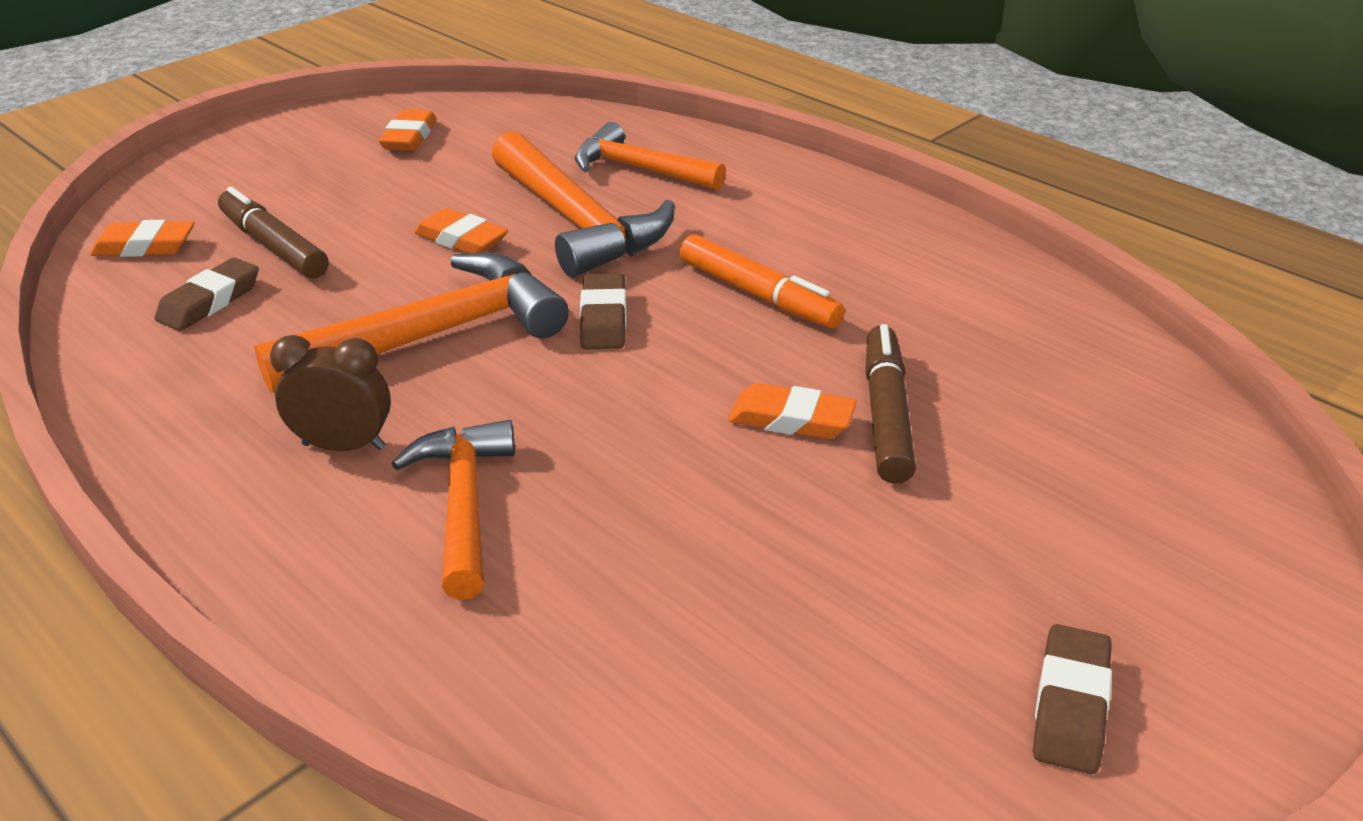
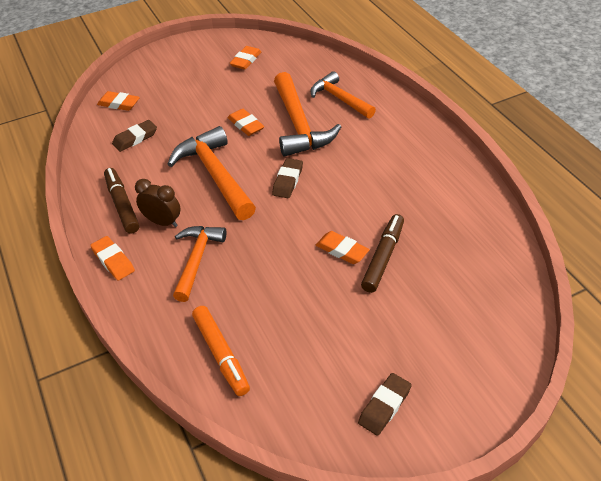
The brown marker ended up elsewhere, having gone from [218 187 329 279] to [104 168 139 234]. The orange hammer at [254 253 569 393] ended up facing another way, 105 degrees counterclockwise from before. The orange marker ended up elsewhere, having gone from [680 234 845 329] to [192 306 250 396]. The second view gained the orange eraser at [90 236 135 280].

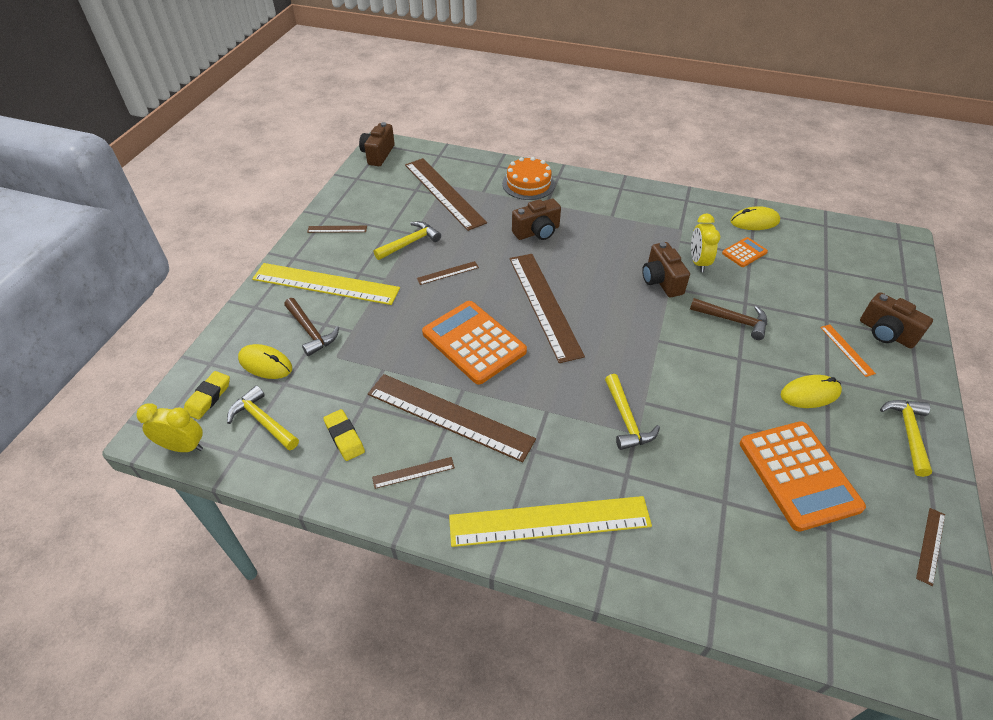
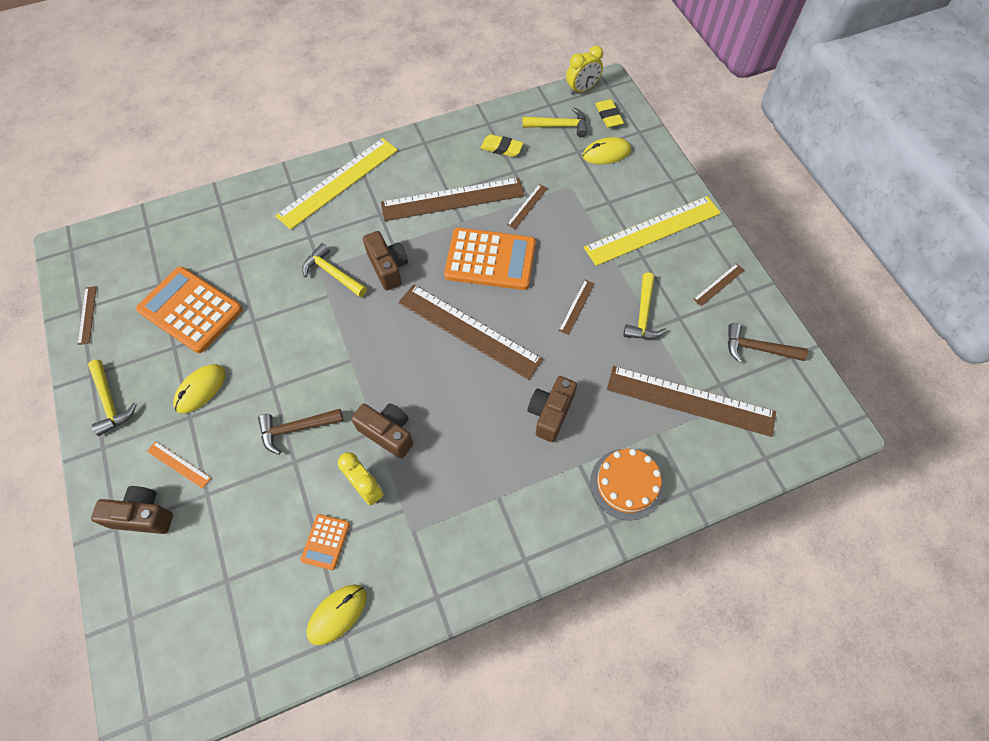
The brown hammer ended up elsewhere, having gone from [284 298 339 356] to [728 323 808 363]. The brown camera ended up elsewhere, having gone from [359 122 395 166] to [363 231 408 290]. The brown ruler ended up elsewhere, having gone from [372 457 455 489] to [507 184 548 229].

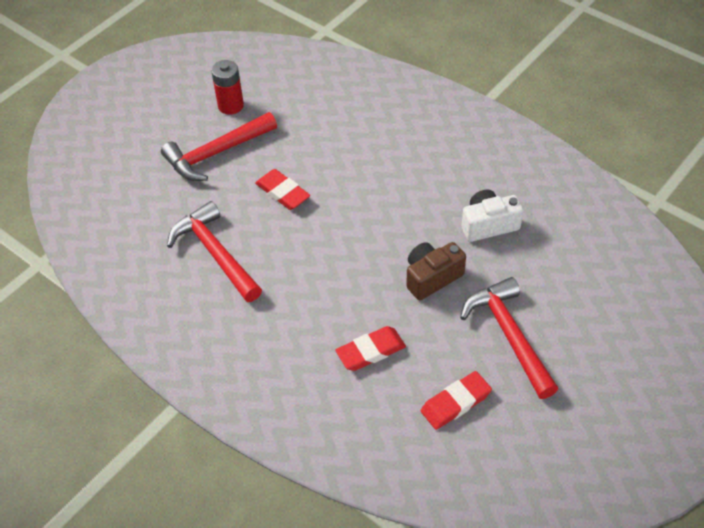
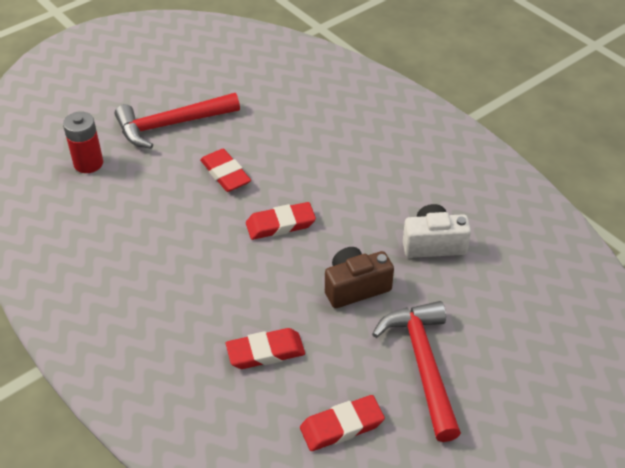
The second view lost the red hammer at [167 201 262 302]. The red battery ended up elsewhere, having gone from [211 60 244 115] to [63 112 103 173]. The second view gained the red eraser at [246 202 316 240].

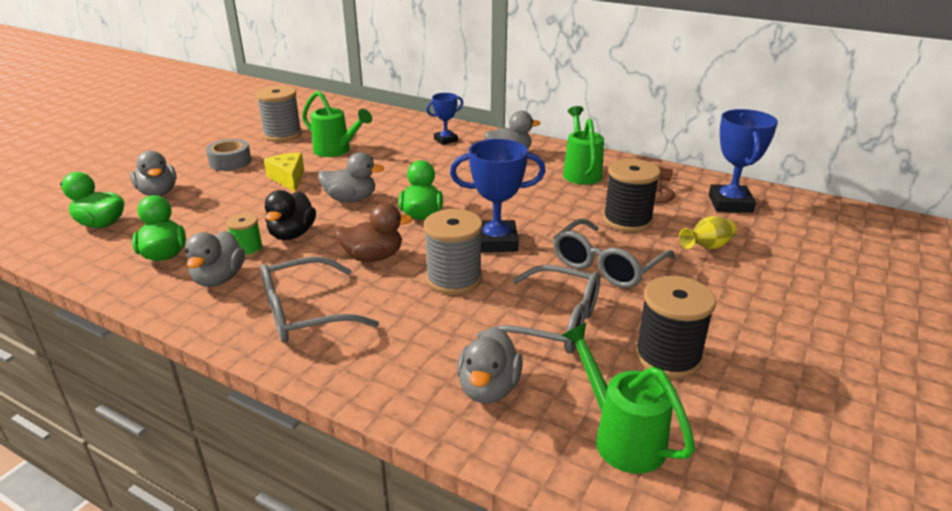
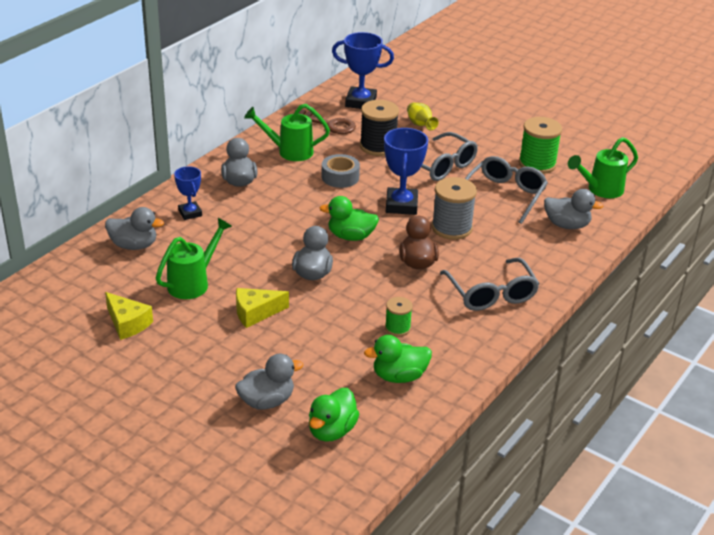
The grey duck ended up elsewhere, having gone from [185 231 245 287] to [105 207 164 250]. The grey tape ended up elsewhere, having gone from [206 139 251 171] to [322 154 360 188]. Where the grey spool stood at [256 85 302 142], the yellow cheese came to stand at [105 292 153 340]. The second view lost the black duck at [265 190 316 240]. What was the black spool at [635 276 716 379] turned into the green spool at [519 117 562 174].

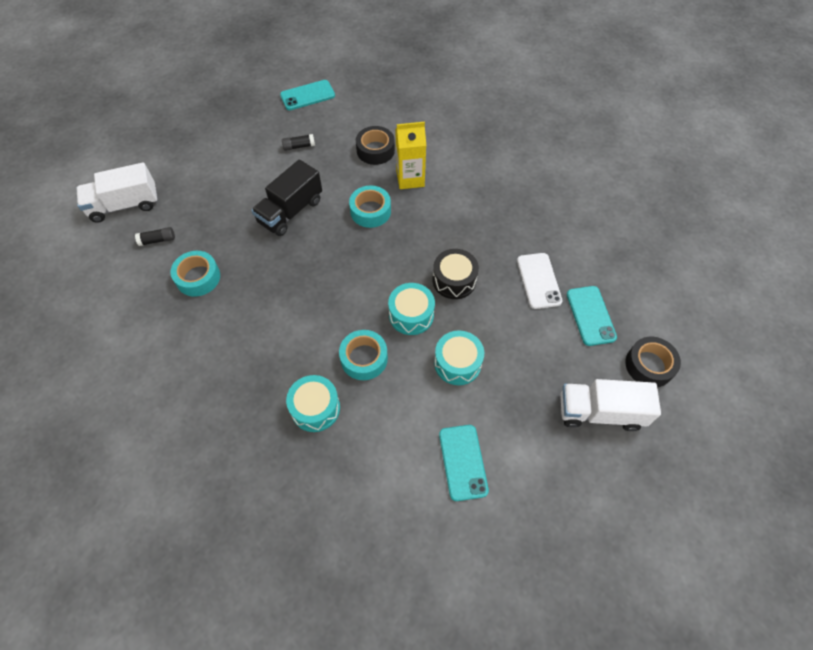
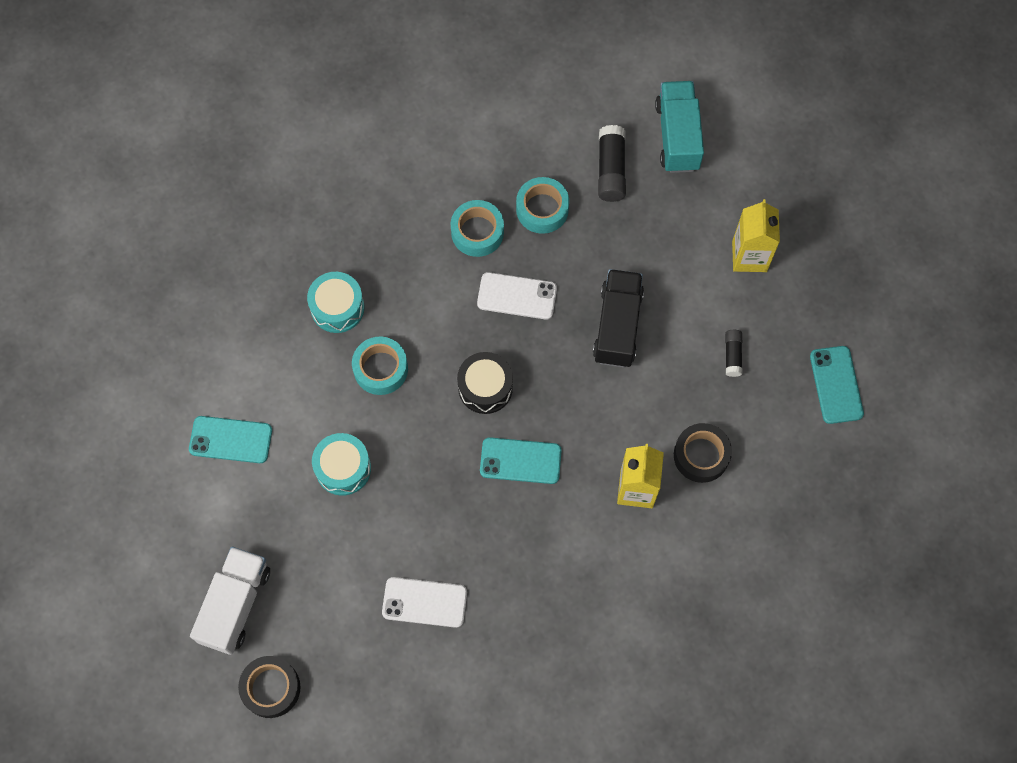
What was the white truck at [76 162 158 223] turned into the turquoise truck at [655 81 704 173]. The size of the black glue stick at [135 227 175 246] changed by a factor of 1.69. The black truck at [251 159 322 236] ended up facing another way, 45 degrees clockwise from before. The turquoise tape ended up elsewhere, having gone from [349 185 391 228] to [451 200 504 257]. The second view lost the turquoise drum at [388 283 435 335]. The black drum ended up elsewhere, having gone from [433 249 479 299] to [457 352 513 414]. The turquoise phone ended up elsewhere, having gone from [567 286 617 346] to [480 437 562 484]. The second view gained the white phone at [477 272 557 320]. The second view gained the yellow carton at [732 199 780 272].

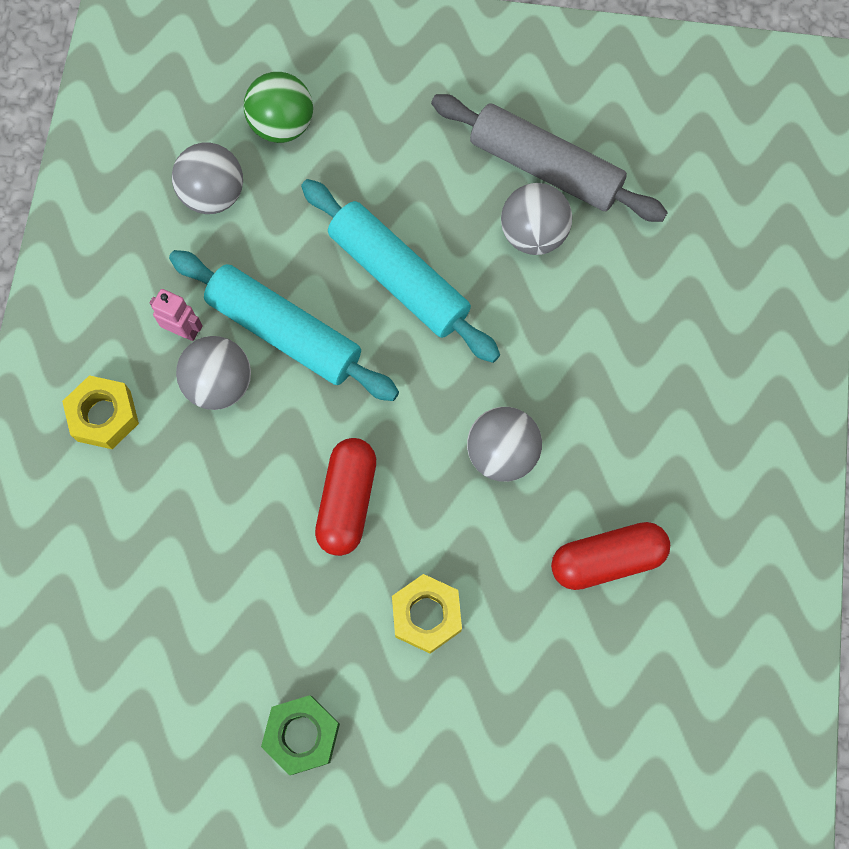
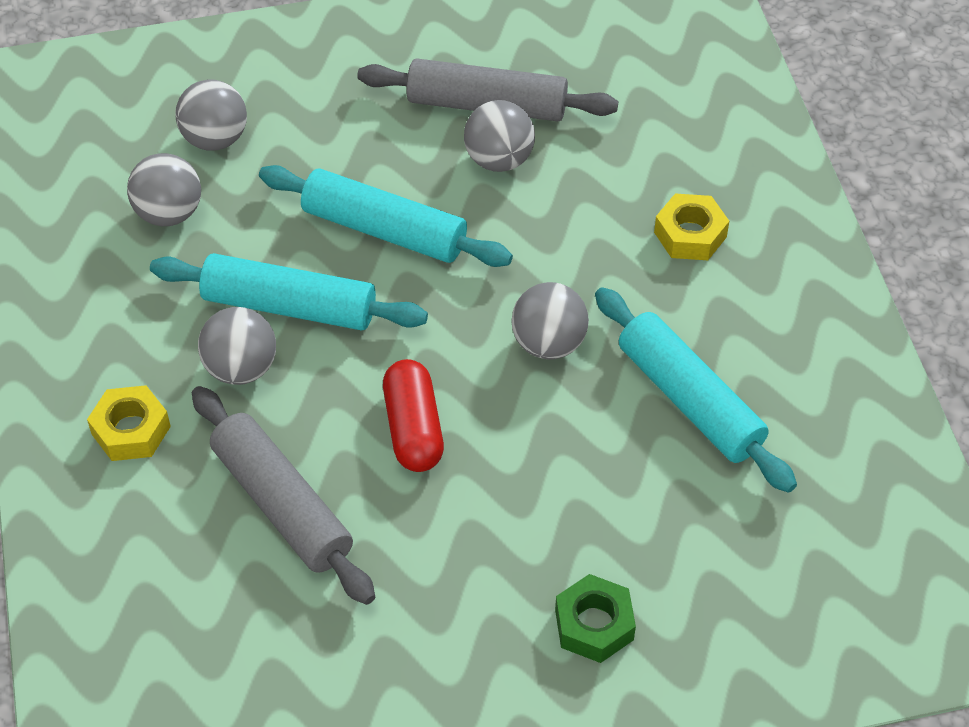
The second view lost the pink robot at [150 289 203 341]. What was the green ball at [244 72 313 143] turned into the grey ball at [176 80 247 151]. The green nut ended up elsewhere, having gone from [261 695 340 775] to [555 574 636 663]. The yellow nut ended up elsewhere, having gone from [392 574 462 654] to [654 193 729 260]. Where the red capsule stood at [551 522 670 590], the turquoise rolling pin came to stand at [595 287 797 493]. The second view gained the grey rolling pin at [192 386 375 605].

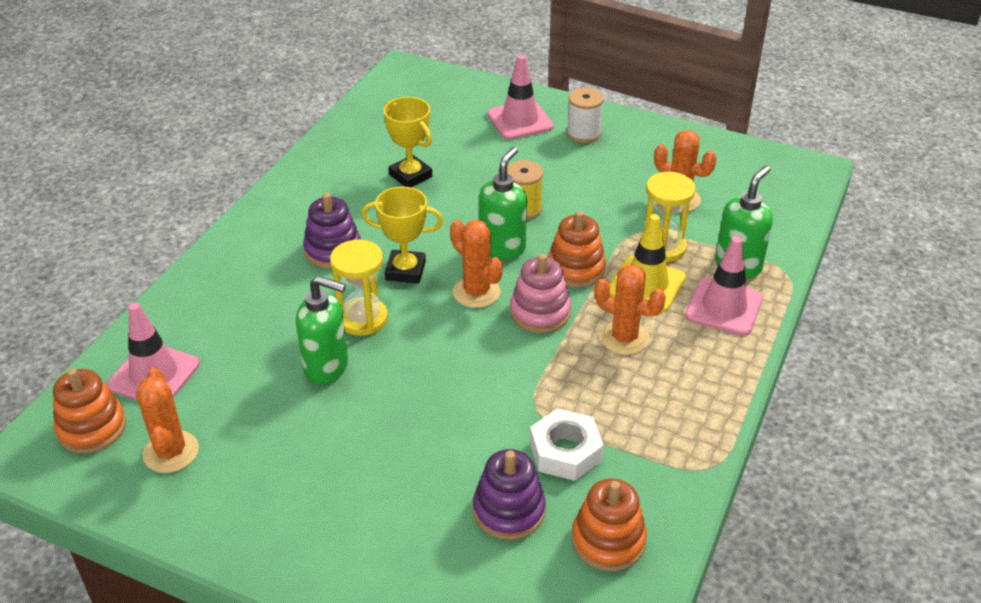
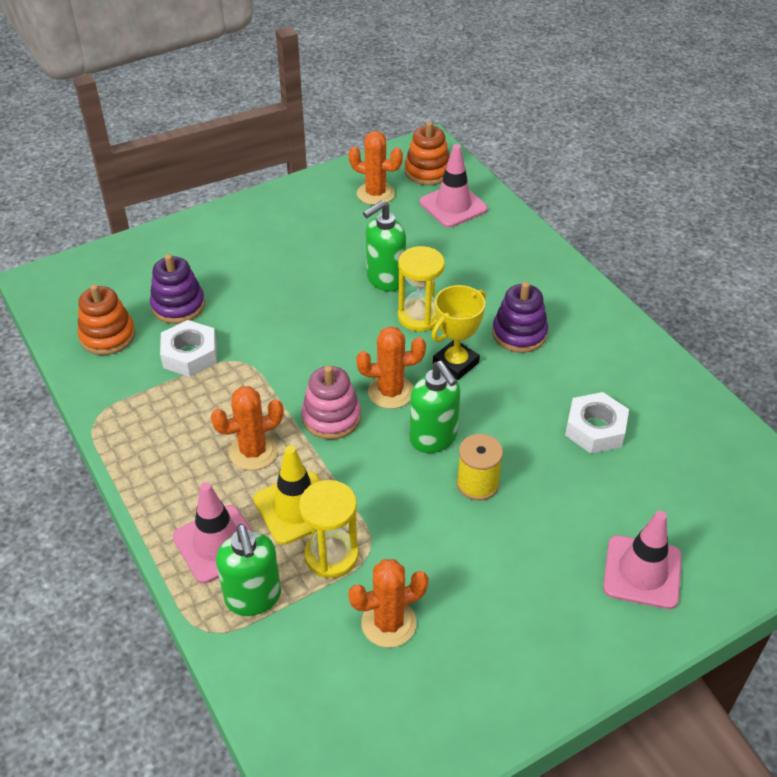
Where the yellow trophy stood at [384 97 432 187], the white nut came to stand at [565 392 629 454]. The second view lost the orange stacking toy at [548 211 606 288]. The second view lost the white spool at [567 88 604 143].

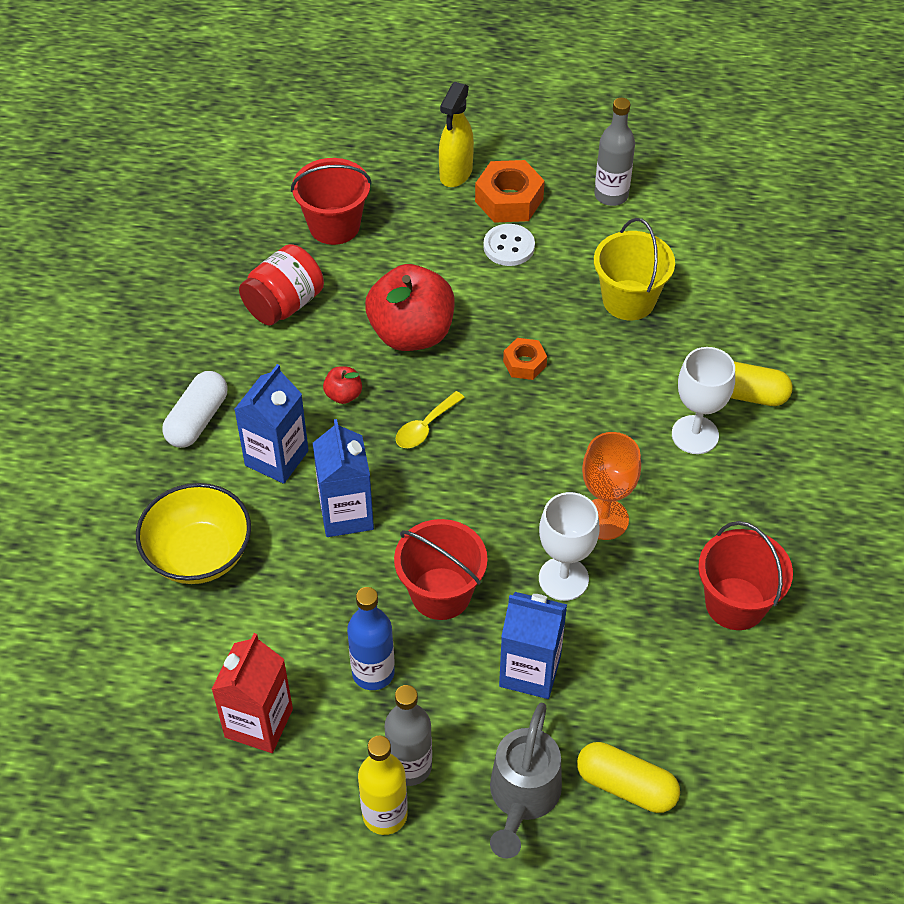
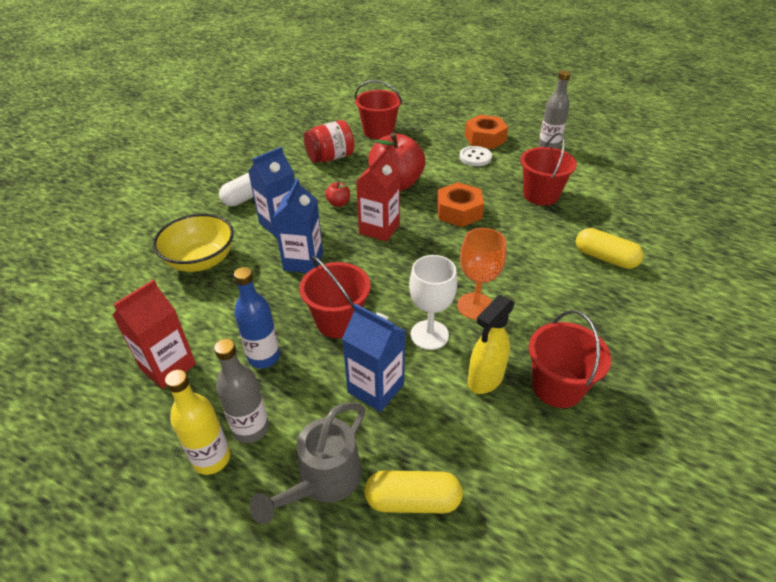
Where the yellow spoon stood at [396 391 465 448], the red carton came to stand at [356 149 400 242]. The yellow spray bottle ended up elsewhere, having gone from [439 82 474 187] to [468 295 515 394]. The size of the orange nut at [503 338 547 380] changed by a factor of 1.70. The yellow capsule at [577 742 680 813] ended up facing another way, 45 degrees counterclockwise from before. What was the yellow bucket at [594 218 675 320] turned into the red bucket at [521 133 577 205]. The second view lost the white goblet at [672 347 735 454].

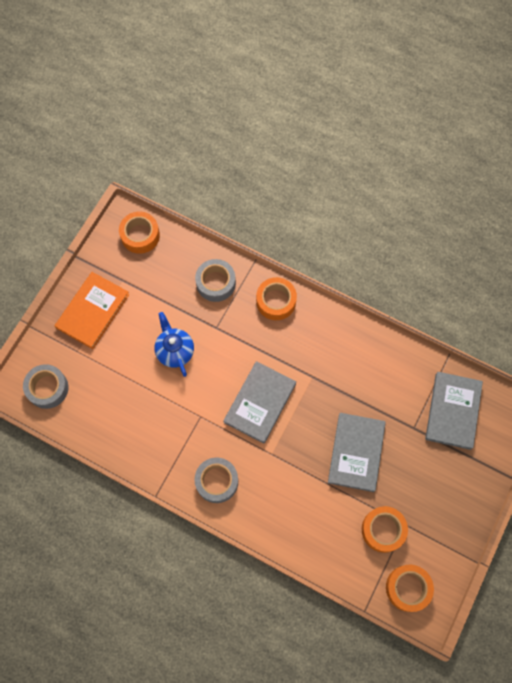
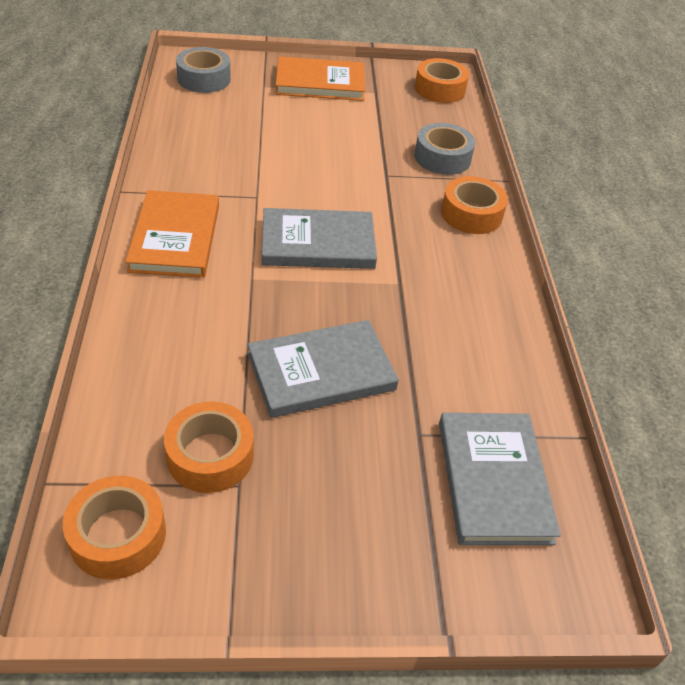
The second view lost the blue teapot at [154 312 194 377]. Where the grey tape stood at [195 458 238 503], the orange book came to stand at [125 190 219 278]. The grey book at [425 372 483 450] ended up facing another way, 75 degrees counterclockwise from before.

